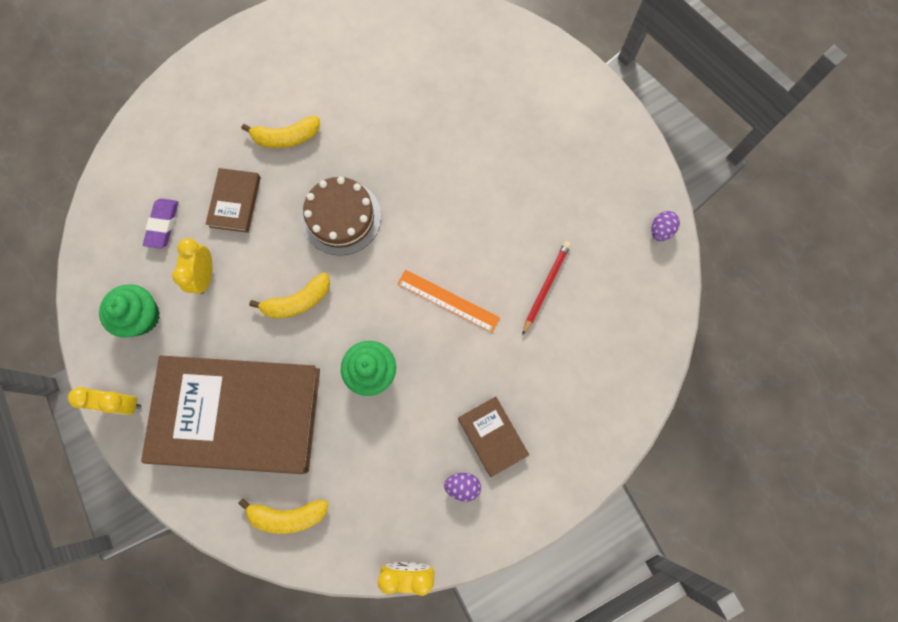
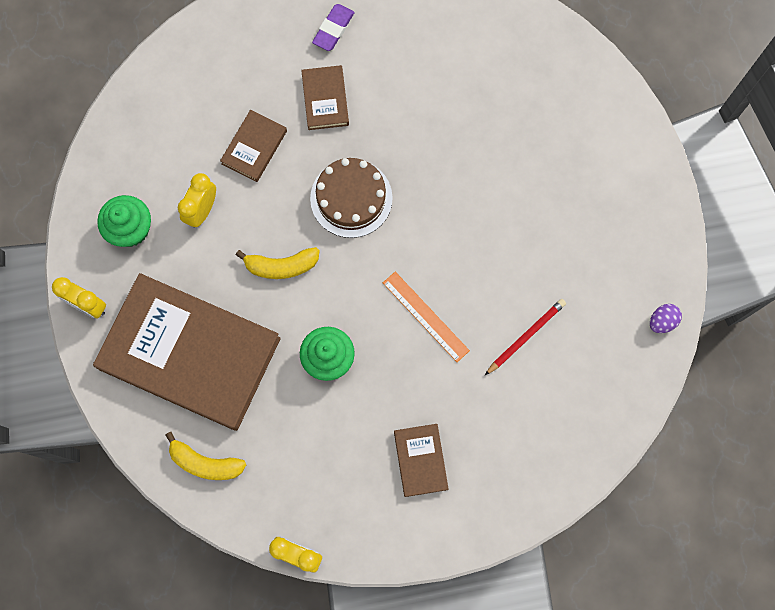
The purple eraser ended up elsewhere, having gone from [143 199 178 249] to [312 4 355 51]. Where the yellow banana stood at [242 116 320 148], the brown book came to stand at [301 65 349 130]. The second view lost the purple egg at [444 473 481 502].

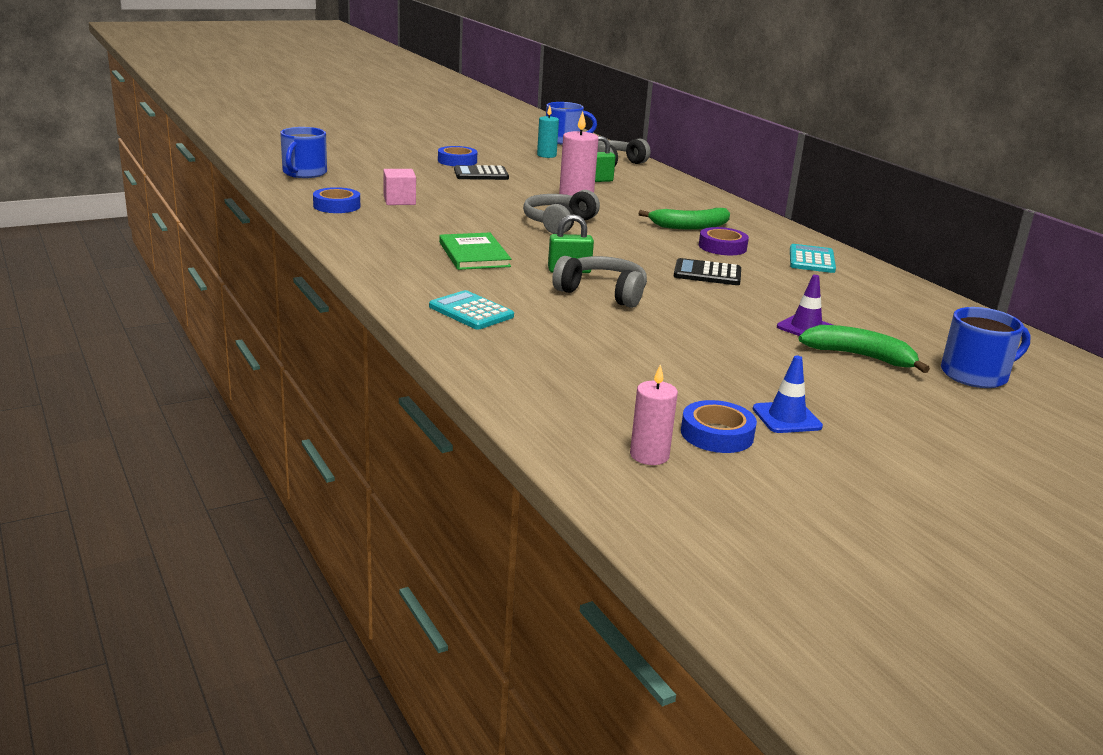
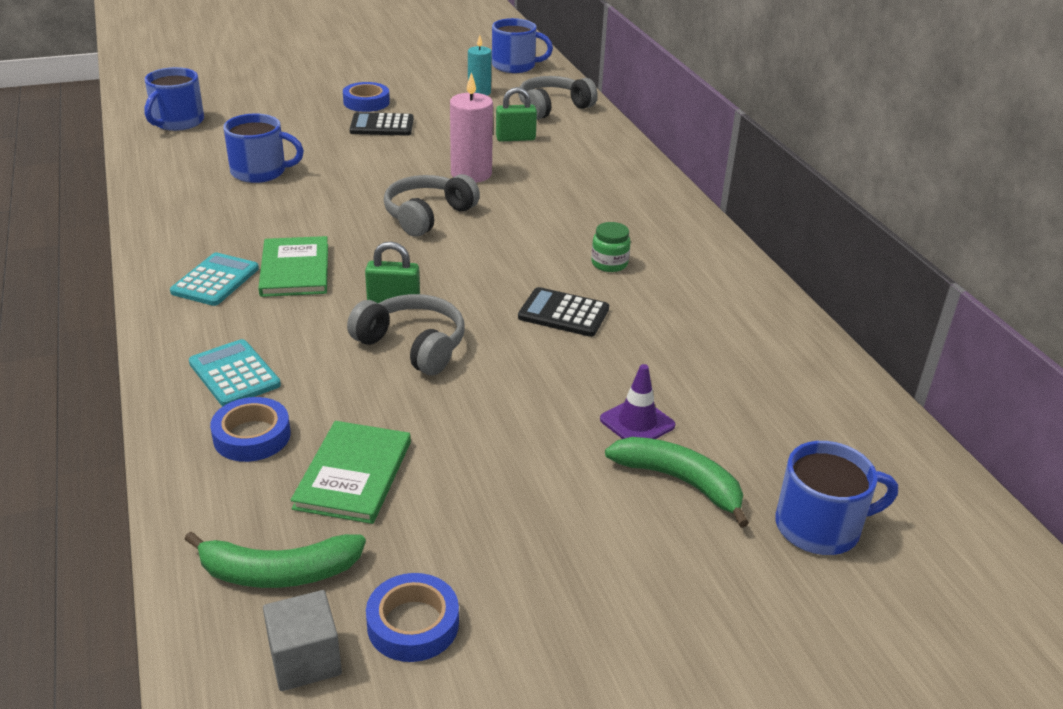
The blue tape ended up elsewhere, having gone from [313 187 360 213] to [210 397 291 462]. Where the pink cube stood at [383 169 416 205], the blue mug came to stand at [223 113 304 183]. Where the pink candle stood at [630 364 678 465], the grey cube came to stand at [263 590 342 691]. The green banana ended up elsewhere, having gone from [638 208 730 230] to [184 532 366 588]. Where the purple tape stood at [699 227 749 255], the green jar came to stand at [591 222 631 272]. The second view lost the blue traffic cone at [753 355 823 433]. The turquoise calculator ended up elsewhere, having gone from [790 244 836 273] to [170 253 259 306]. The second view gained the green book at [291 421 411 524].

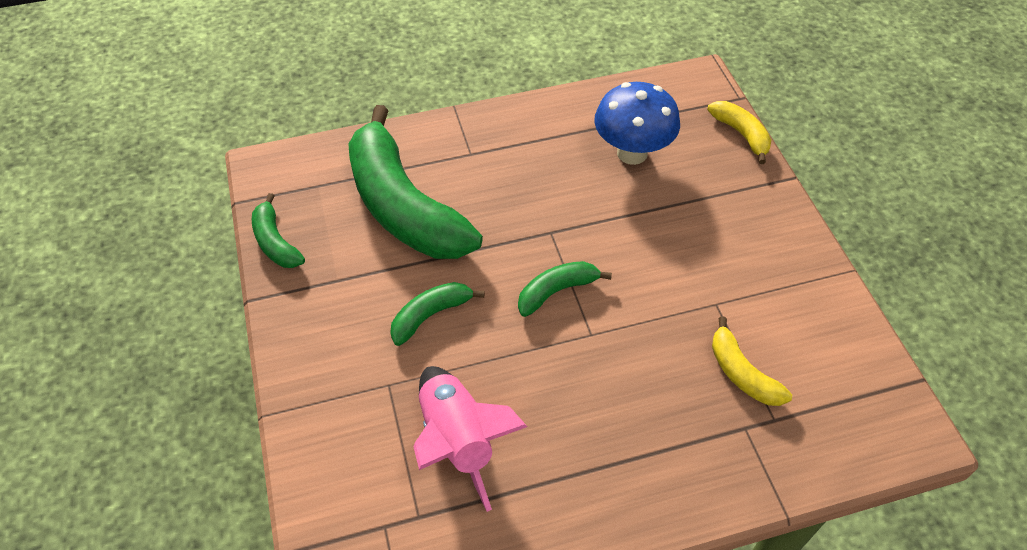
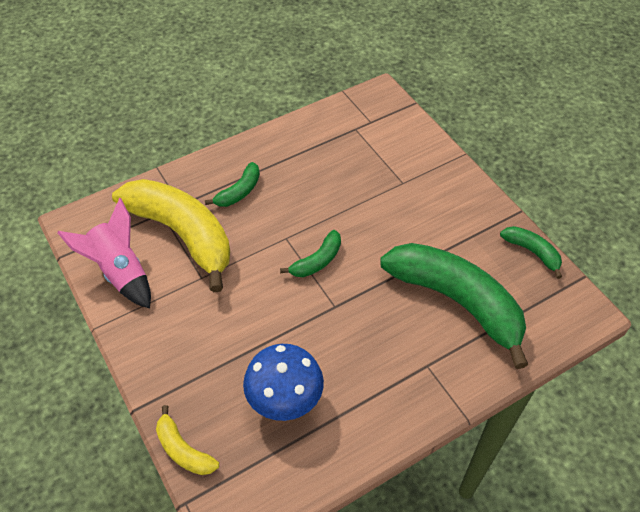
The green banana ended up elsewhere, having gone from [390 282 484 346] to [205 162 260 207]. The pink rocket ended up elsewhere, having gone from [413 366 528 512] to [57 198 151 309]. The size of the yellow banana at [712 316 792 406] changed by a factor of 2.24.

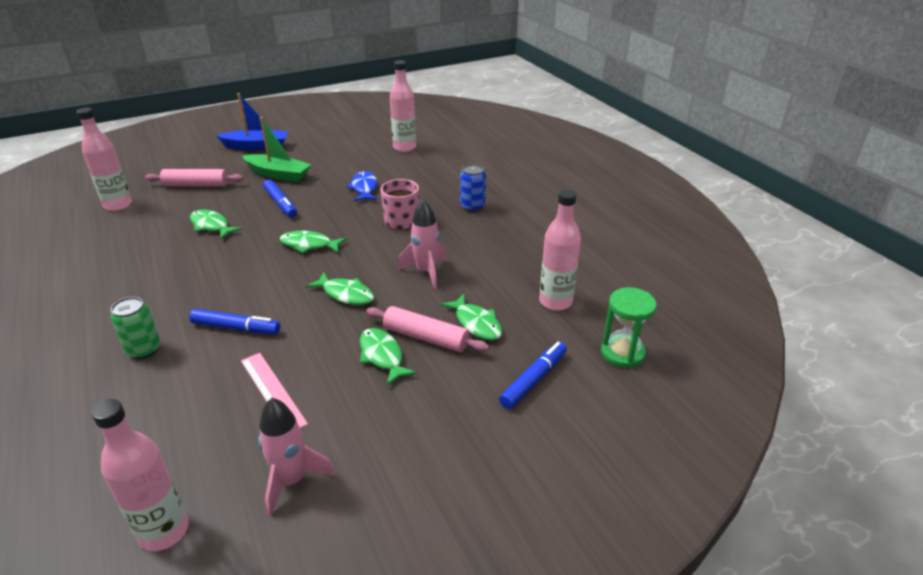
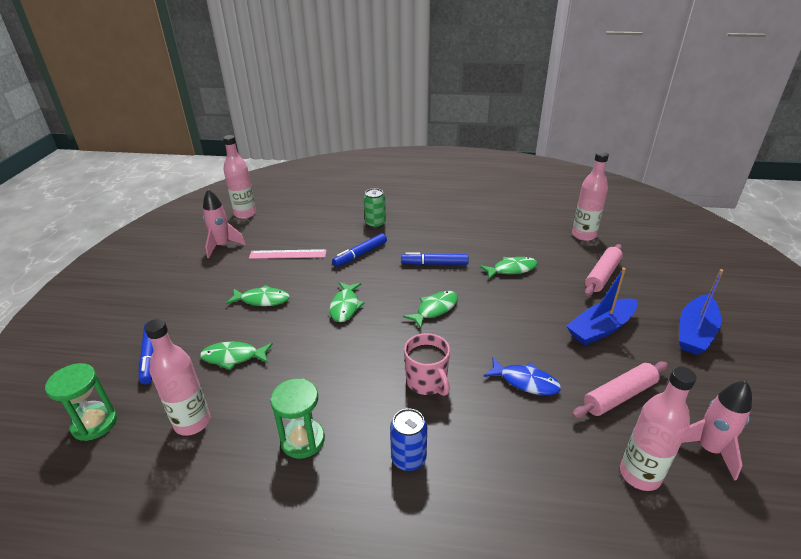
What was the green boat at [242 117 311 182] turned into the blue boat at [566 268 638 345]. The blue marker ended up elsewhere, having gone from [263 179 297 217] to [401 252 469 265]. The green fish at [306 272 374 305] ended up facing another way, 60 degrees counterclockwise from before. The pink rolling pin ended up elsewhere, having gone from [366 306 489 352] to [572 362 668 418]. The pink rocket ended up elsewhere, having gone from [397 199 446 289] to [682 381 752 481]. The second view gained the green hourglass at [270 378 325 459].

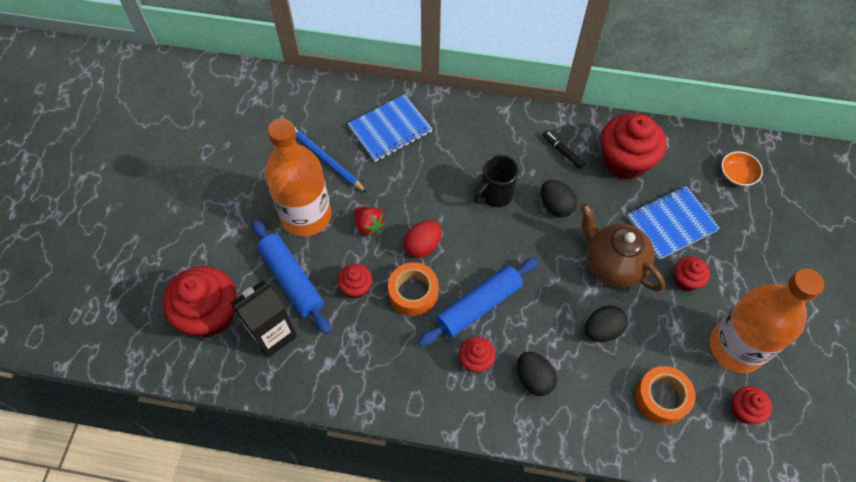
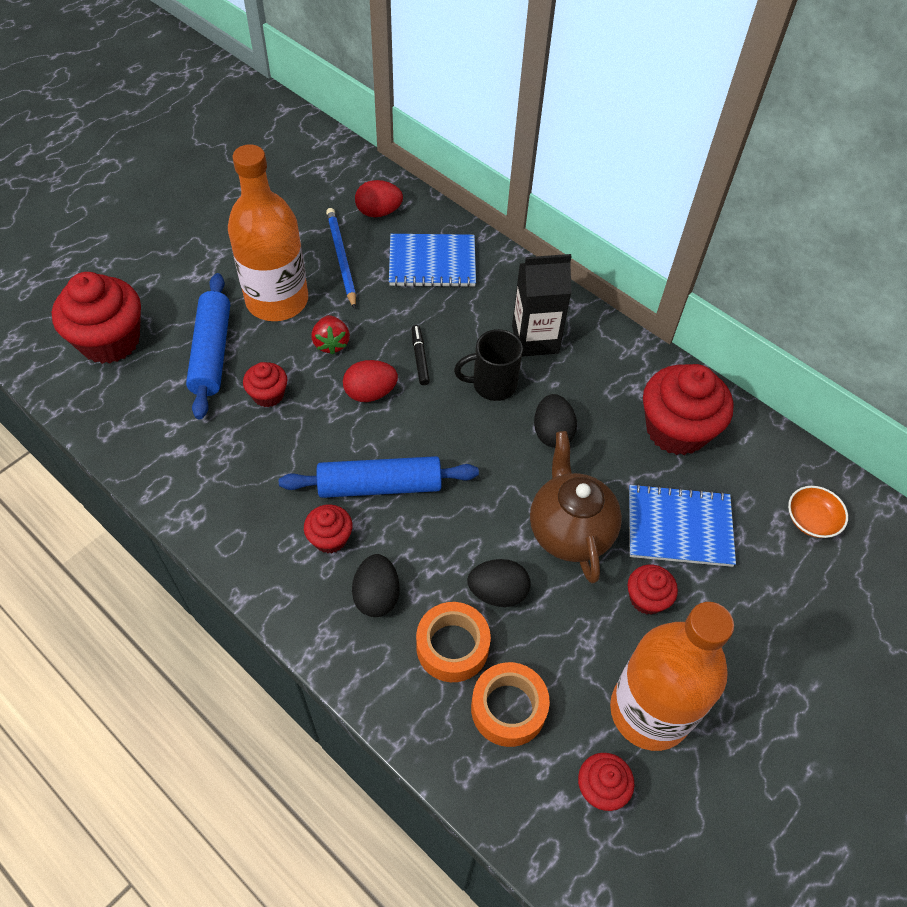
The black carton ended up elsewhere, having gone from [230 281 297 358] to [512 254 572 357]. The orange tape ended up elsewhere, having gone from [388 262 438 316] to [416 602 491 682]. The black marker ended up elsewhere, having gone from [543 131 585 169] to [412 325 430 385]. The second view gained the red egg at [355 180 403 217].

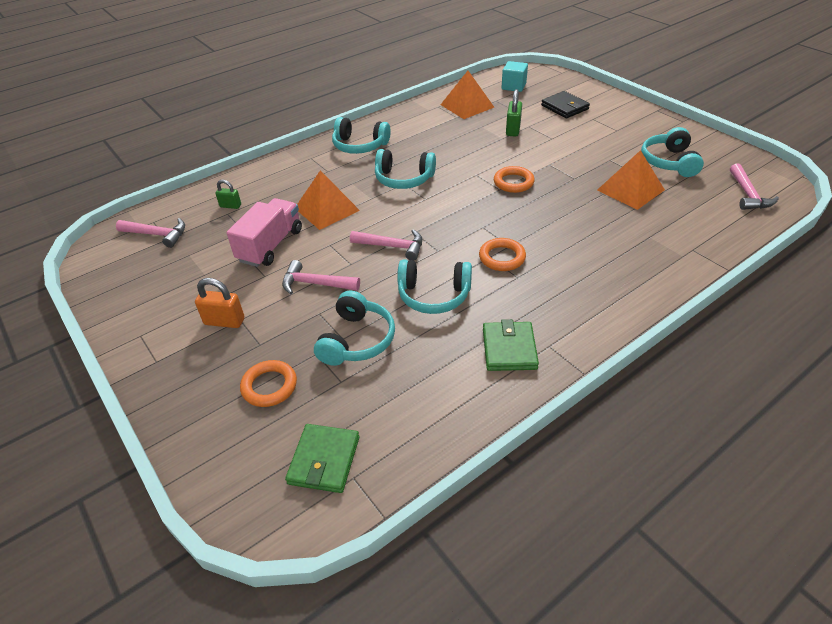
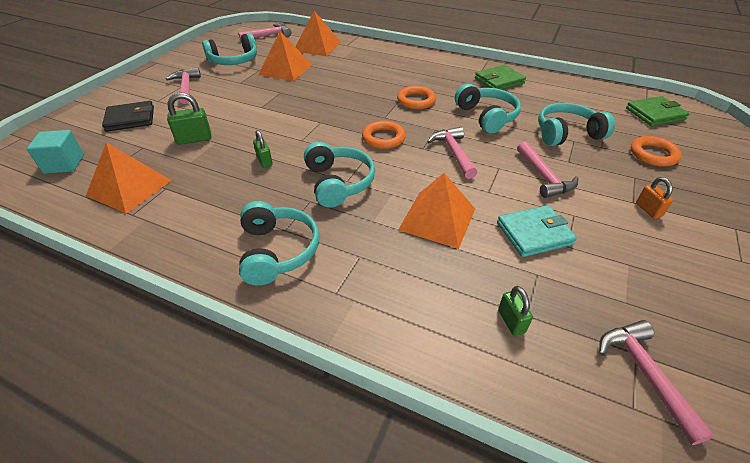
The size of the orange padlock at [195 278 245 328] changed by a factor of 0.65. Where the pink truck stood at [226 198 302 267], the turquoise wallet came to stand at [497 205 577 257]. The orange ring ended up elsewhere, having gone from [494 166 535 193] to [362 121 406 149]. The black wallet at [541 91 590 118] ended up facing another way, 45 degrees clockwise from before. The second view gained the pink hammer at [166 67 201 104]. The second view gained the green padlock at [253 130 273 168]. The second view gained the orange pyramid at [295 11 341 56].

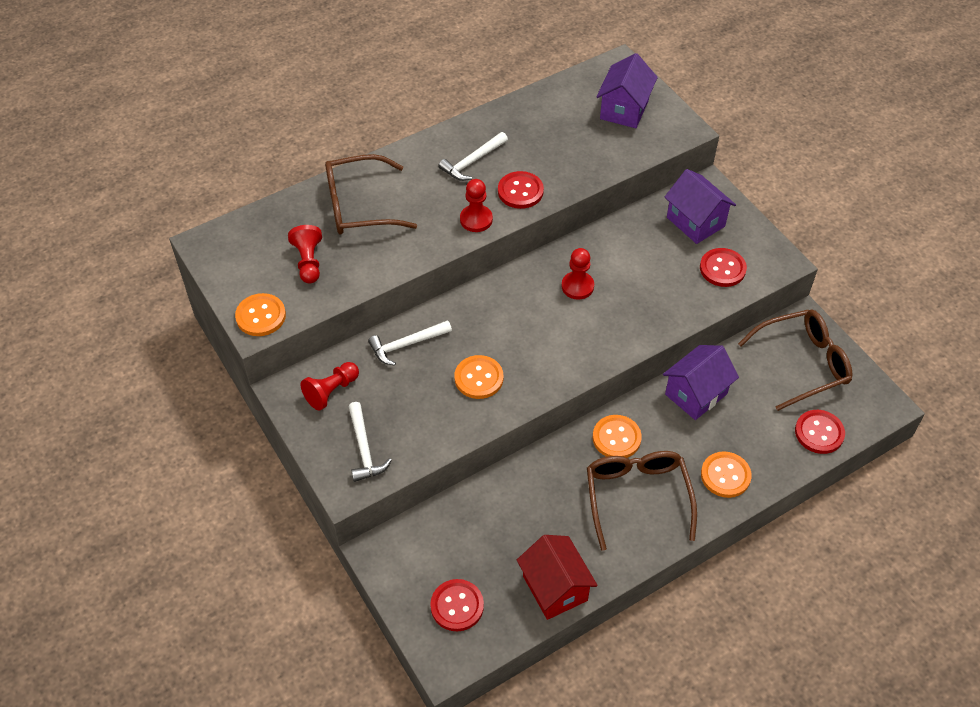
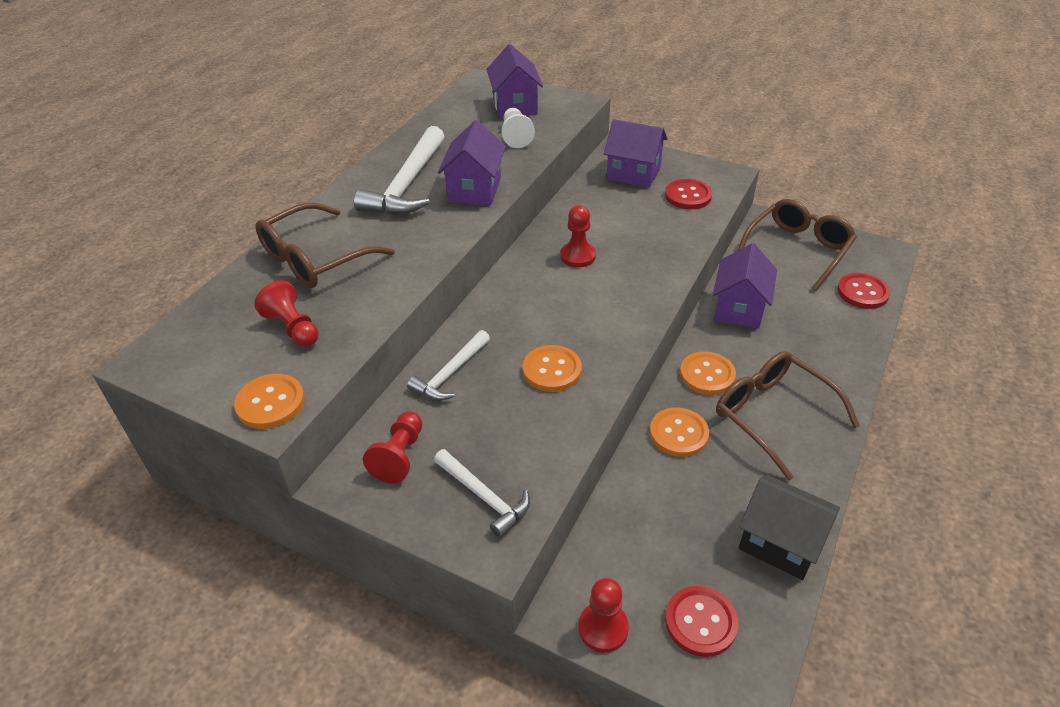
The size of the white hammer at [438 132 508 181] changed by a factor of 1.71. The red pawn ended up elsewhere, having gone from [460 179 493 232] to [578 578 629 652]. Where the red button stood at [498 171 544 209], the purple house came to stand at [438 120 506 205]. What was the red house at [517 535 598 620] turned into the black house at [739 475 840 580]. The orange button ended up elsewhere, having gone from [701 451 752 498] to [650 408 709 457]. The second view gained the white pawn at [501 108 535 148].

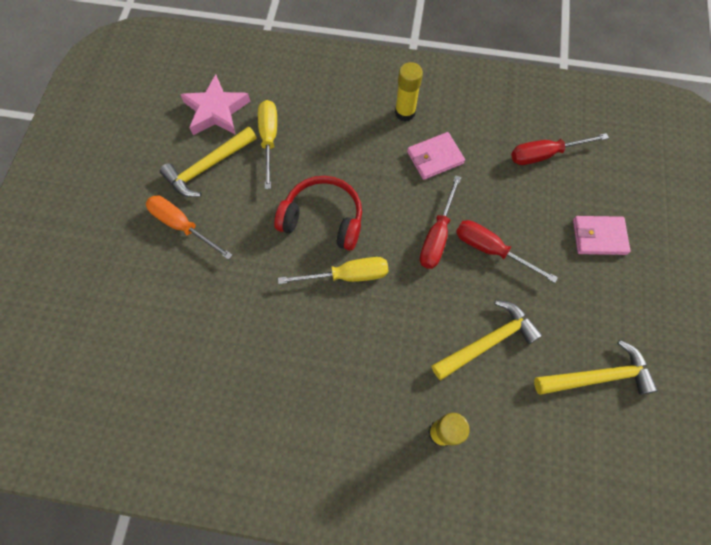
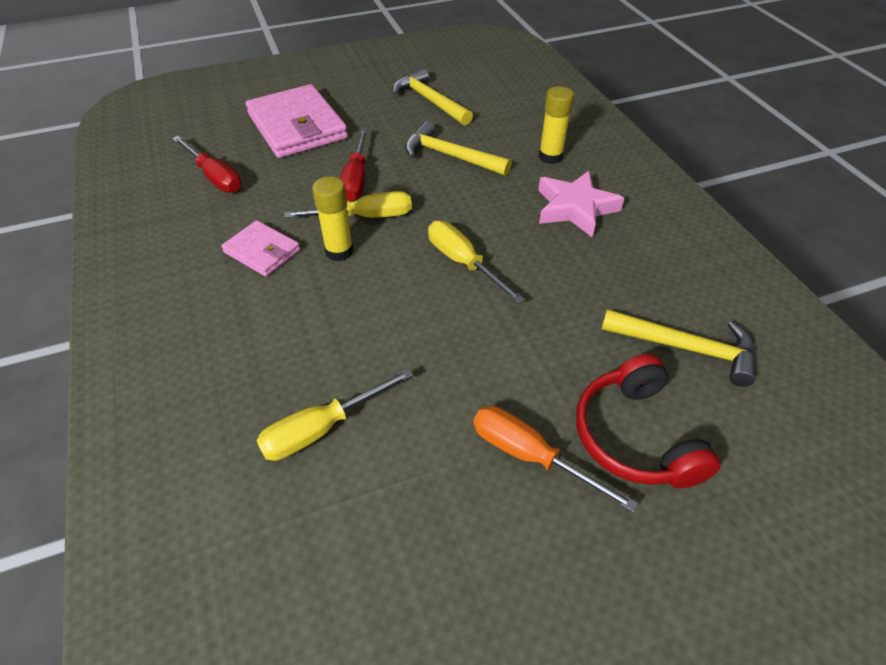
The orange screwdriver at [146 195 233 260] ended up facing another way, 120 degrees clockwise from before. The yellow hammer ended up elsewhere, having gone from [160 126 257 197] to [601 309 755 387]. The pink star ended up elsewhere, having gone from [180 75 251 135] to [538 171 624 237]. The red headphones ended up elsewhere, having gone from [274 176 362 250] to [576 354 721 488]. The yellow glue stick ended up elsewhere, having gone from [395 62 423 121] to [312 176 354 261]. What was the red screwdriver at [420 175 461 269] turned into the yellow screwdriver at [285 191 412 218]. The size of the pink wallet at [573 216 631 255] changed by a factor of 1.87.

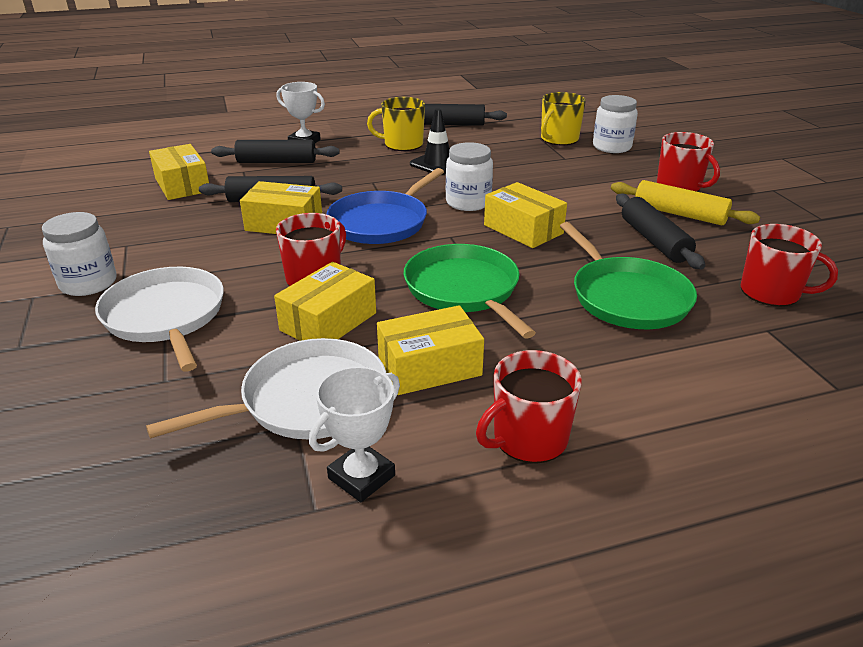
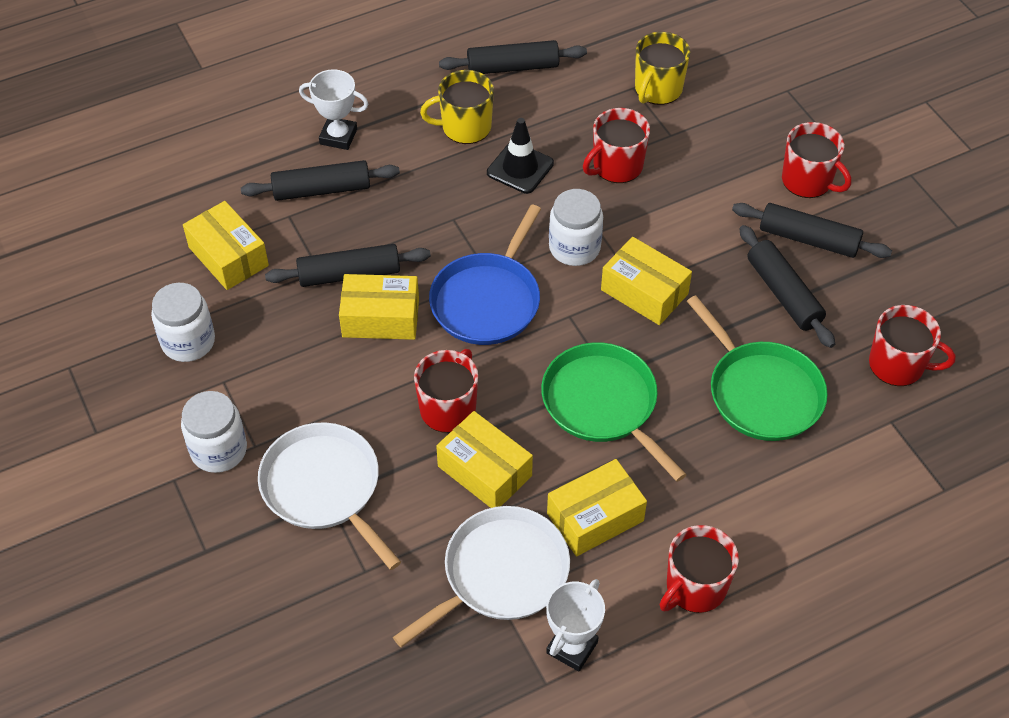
The yellow box at [274 262 376 341] ended up facing another way, 75 degrees counterclockwise from before. The white jar ended up elsewhere, having gone from [593 95 638 153] to [151 283 215 362]. What was the yellow rolling pin at [611 180 760 225] turned into the black rolling pin at [732 203 892 258]. The second view gained the red mug at [583 108 650 183].

